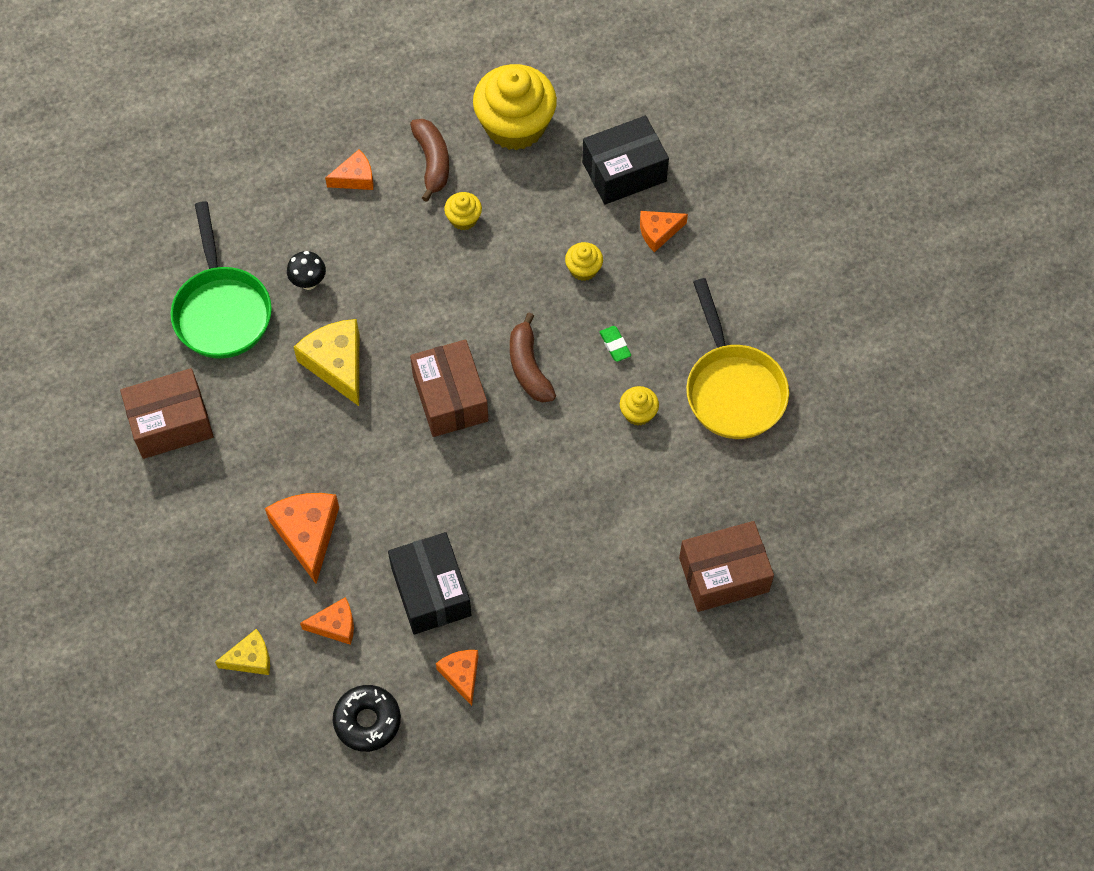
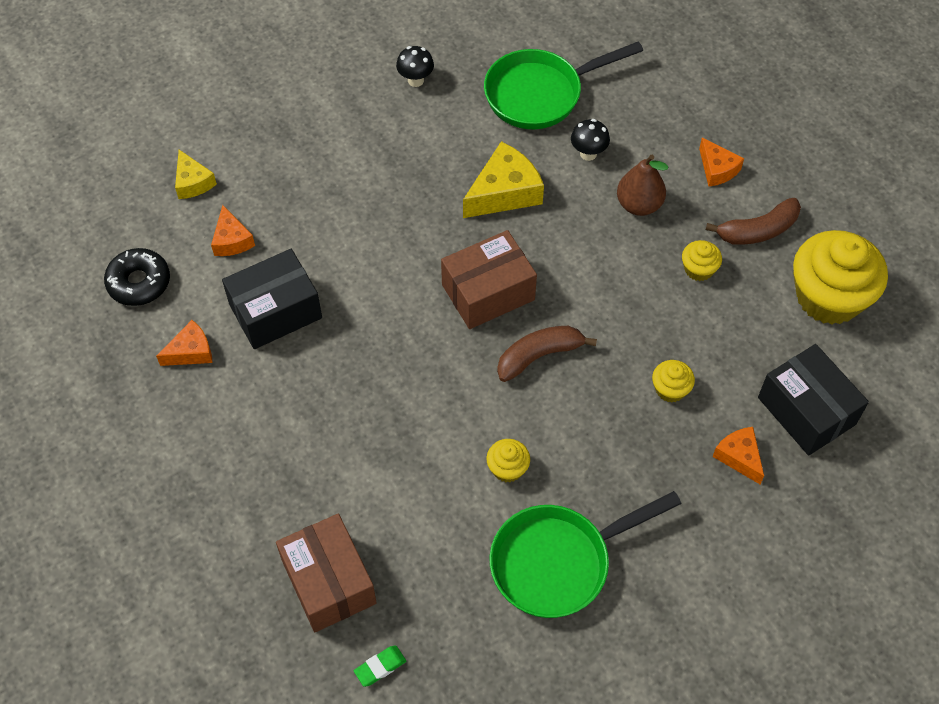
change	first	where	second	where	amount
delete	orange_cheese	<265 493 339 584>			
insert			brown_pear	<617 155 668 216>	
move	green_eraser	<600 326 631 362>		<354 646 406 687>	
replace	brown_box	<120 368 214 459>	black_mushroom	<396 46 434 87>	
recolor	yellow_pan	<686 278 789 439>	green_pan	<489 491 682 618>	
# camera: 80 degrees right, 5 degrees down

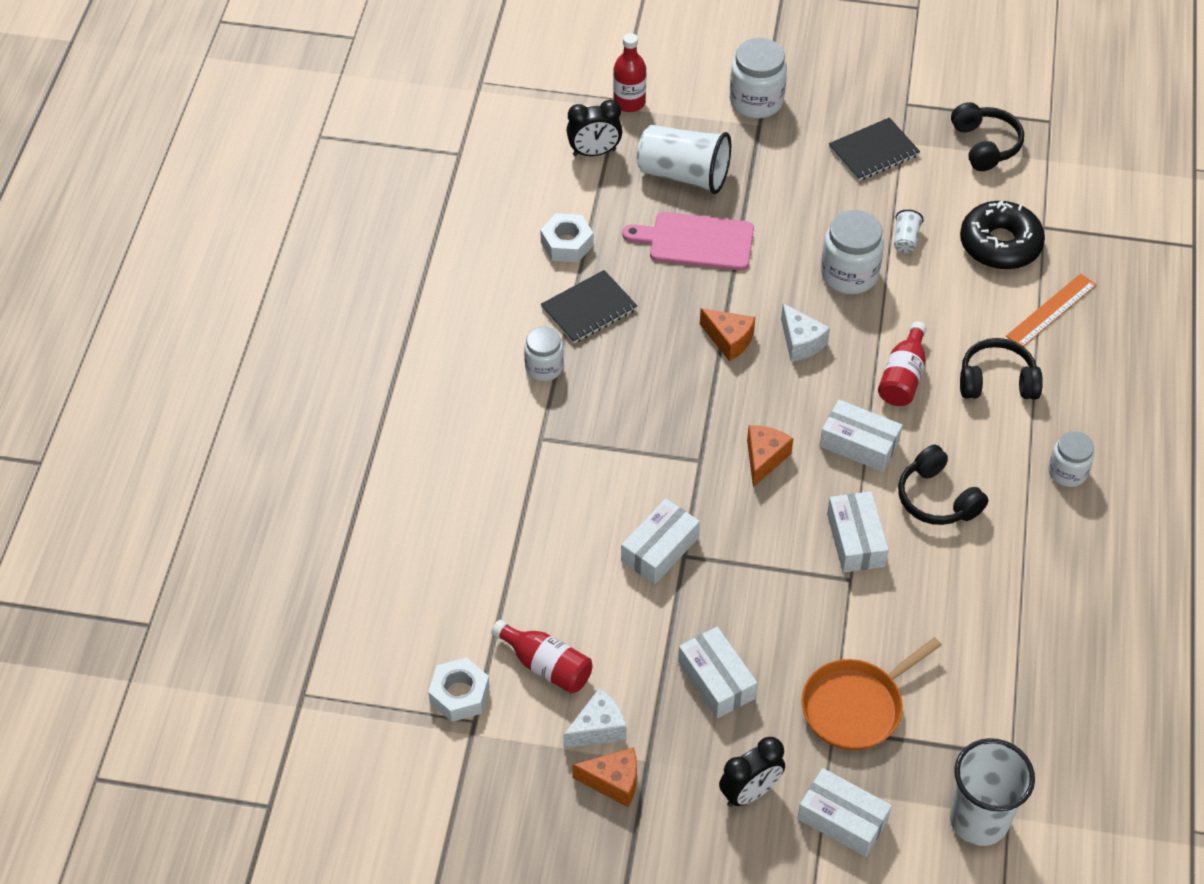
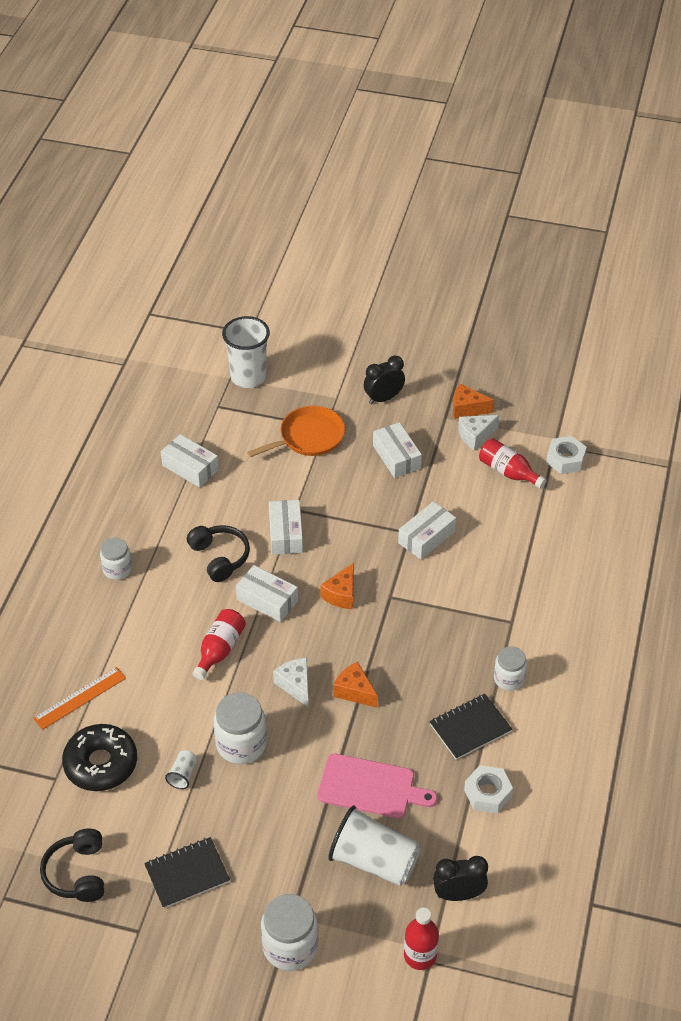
change	first	where	second	where	amount
delete	black_headphones	<960 338 1043 399>			
move	white_box	<797 768 892 857>		<161 434 219 487>	
# camera: 175 degrees left, 5 degrees down

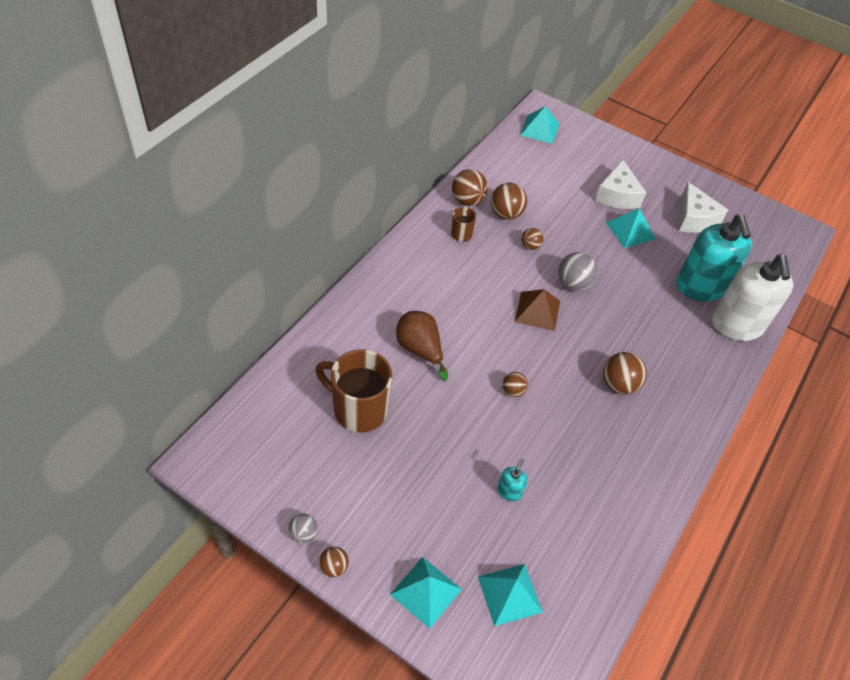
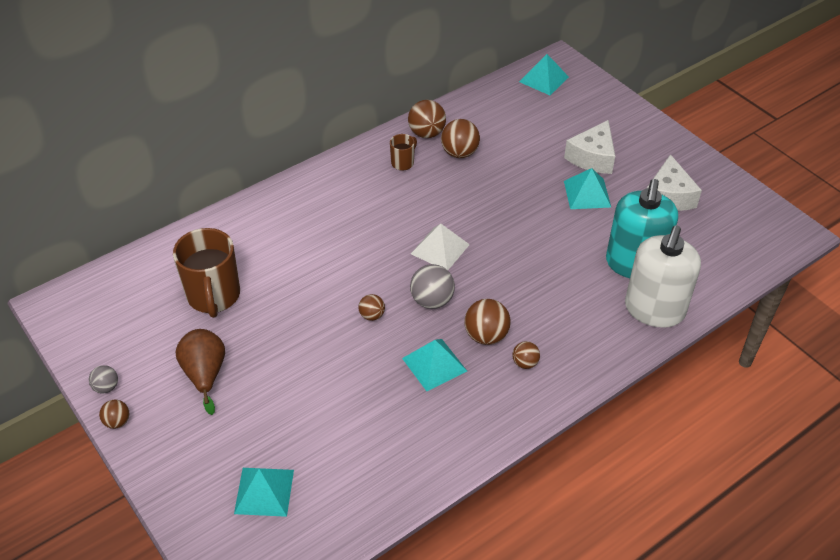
change	first	where	second	where	amount
delete	turquoise_soap_dispenser	<497 459 527 501>			
move	turquoise_pyramid	<390 557 462 629>		<402 339 467 391>	
move	brown_pear	<396 311 448 381>		<175 329 225 415>	
move	brown_ball	<521 228 543 250>		<513 341 540 369>	
move	grey_ball	<558 252 598 291>		<410 264 455 309>	
recolor	brown_pyramid	<515 289 560 331>	white_pyramid	<411 224 470 270>	
rotate	brown_mug	<316 349 392 433>		<173 228 240 318>	150 degrees counterclockwise
# camera: 25 degrees right, 5 degrees down

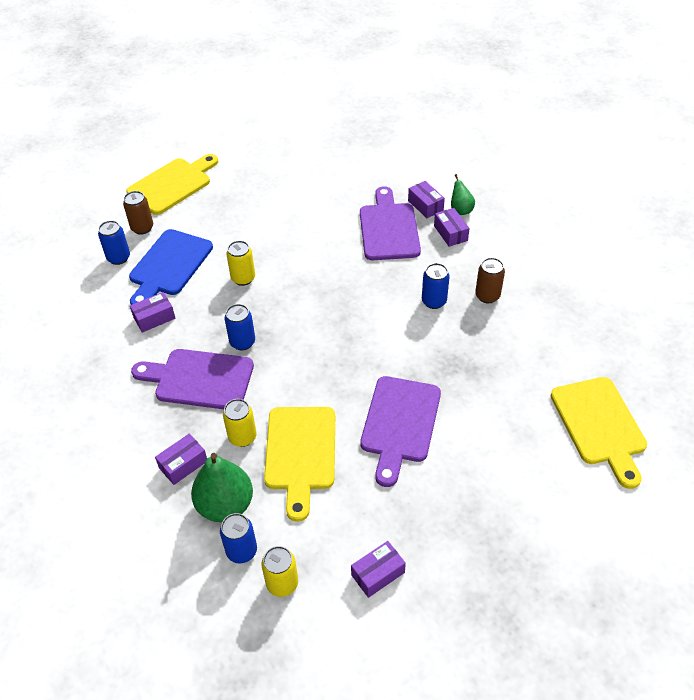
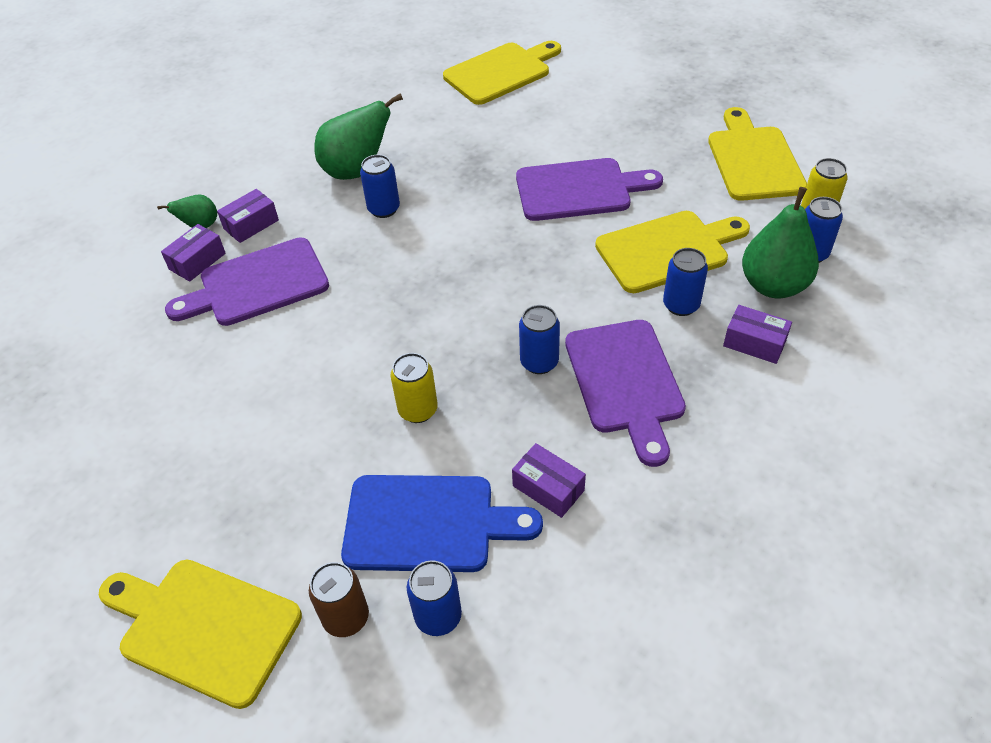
change	first	where	second	where	amount
replace	purple_box	<351 541 406 598>	yellow_cutting_board	<708 107 807 201>	
replace	brown_can	<475 258 505 303>	green_pear	<315 93 403 180>	
recolor	yellow_can	<223 399 257 447>	blue_can	<663 248 708 316>	
# camera: 110 degrees left, 0 degrees up

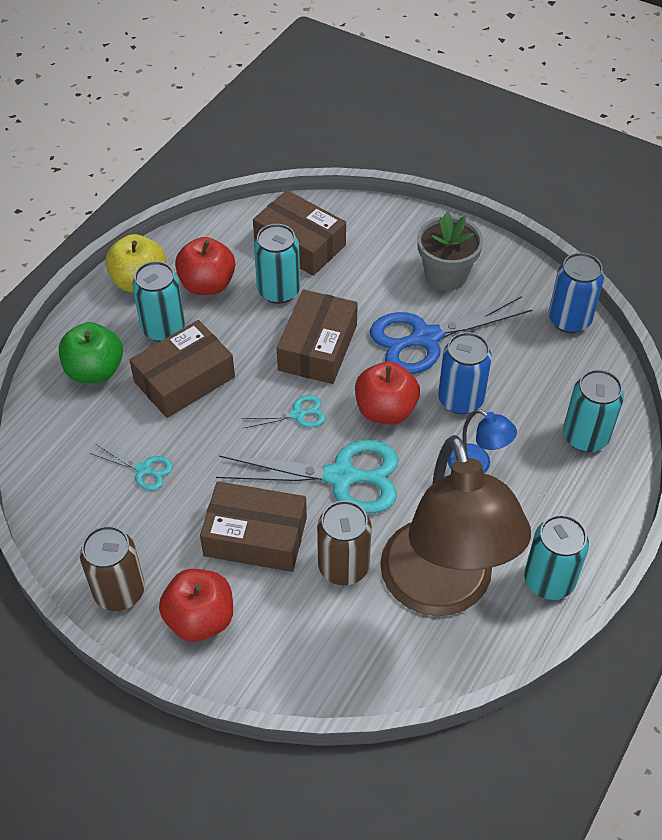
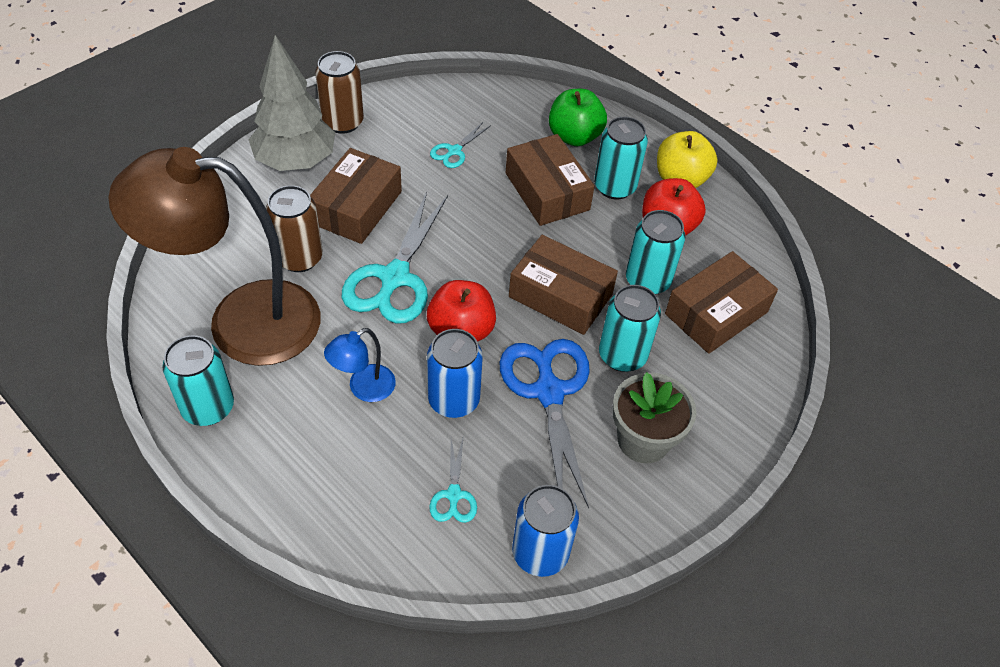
change	first	where	second	where	amount
move	turquoise_scissors	<241 395 325 428>		<429 435 477 523>	
move	turquoise_can	<563 369 624 452>		<599 285 661 372>	
replace	red_apple	<159 569 233 642>	grey_tree	<249 35 335 171>	
# camera: 100 degrees right, 0 degrees up

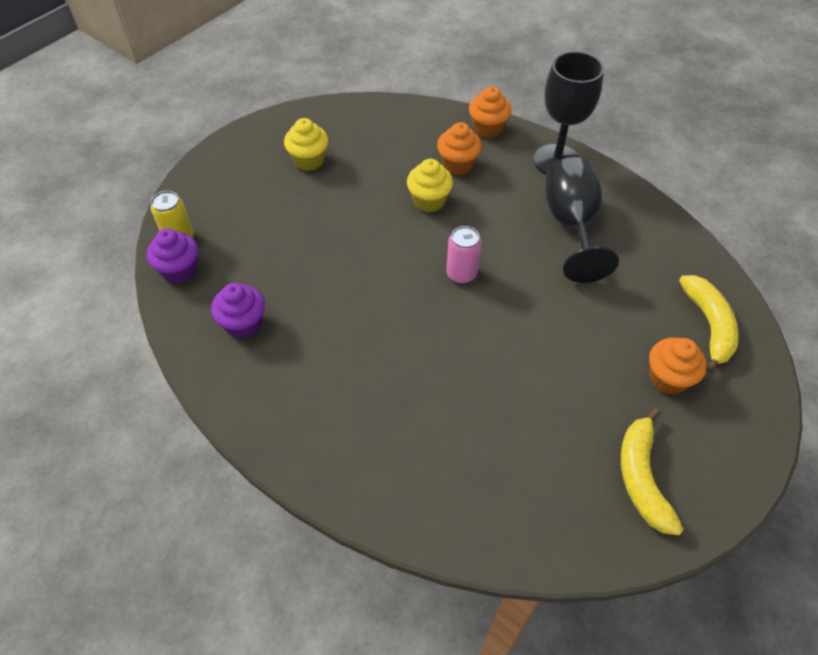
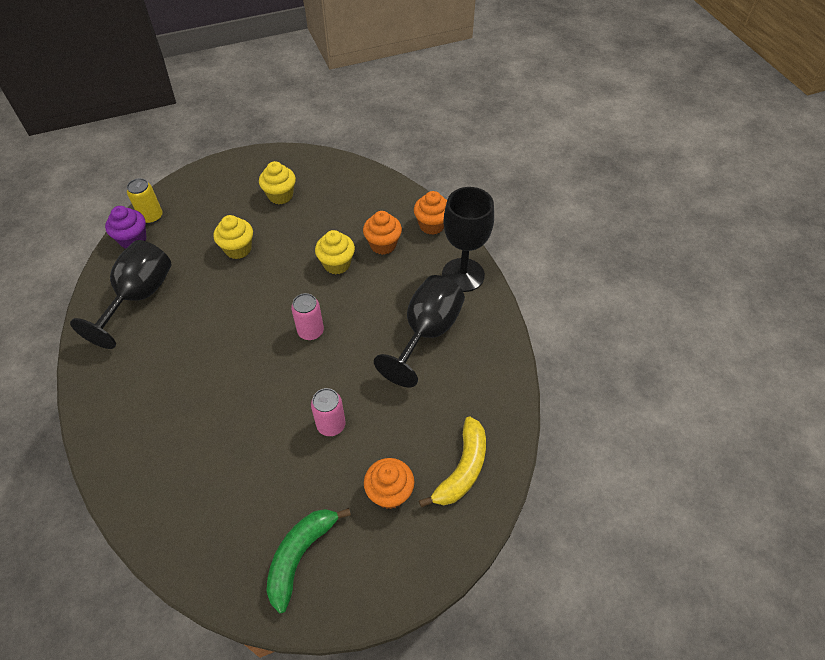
change	first	where	second	where	amount
insert			yellow_cupcake	<213 215 253 259>	
insert			pink_can	<311 388 346 436>	
replace	purple_cupcake	<211 283 265 339>	black_goblet	<70 240 172 349>	
recolor	yellow_banana	<621 408 684 535>	green_banana	<266 508 351 613>	
# camera: 30 degrees right, 0 degrees up

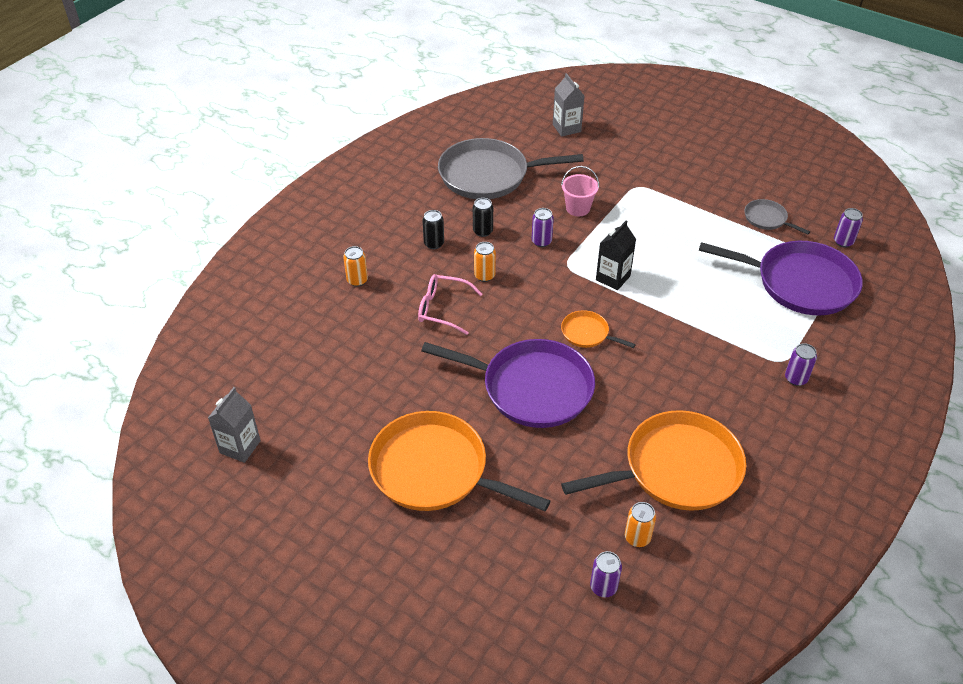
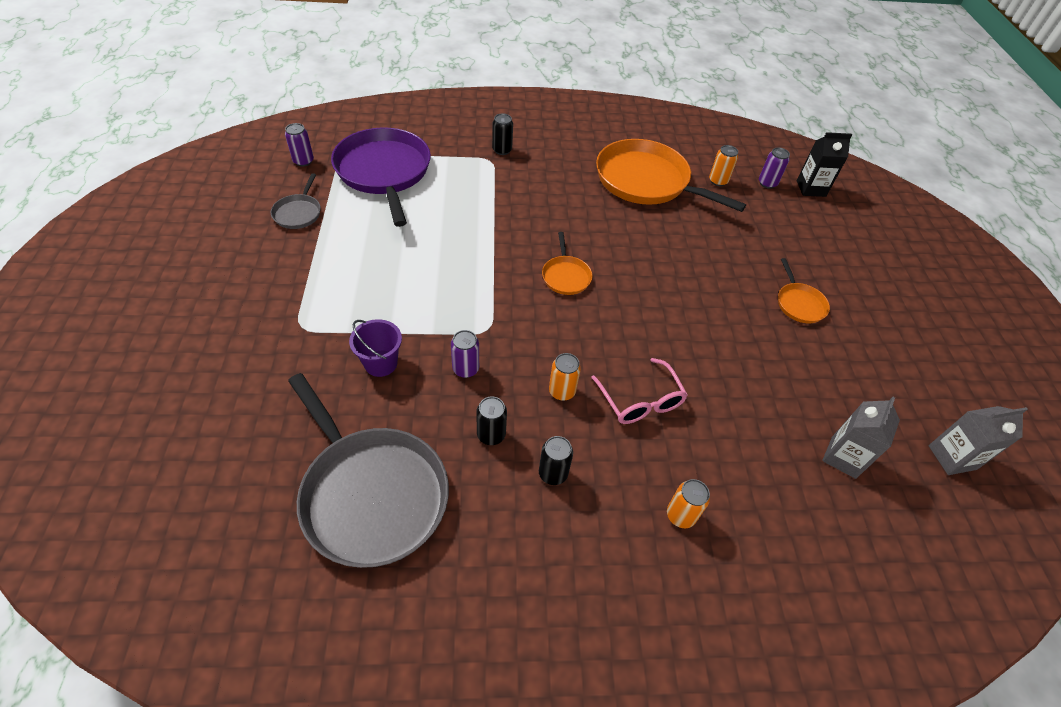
change	first	where	second	where	amount
delete	purple_pan	<421 339 595 428>			
move	grey_carton	<553 73 584 137>		<822 397 900 479>	
move	black_carton	<596 221 636 290>		<797 132 852 197>	
recolor	pink_bucket	<561 166 599 216>	purple_bucket	<349 319 402 377>	
recolor	purple_can	<785 343 817 386>	black_can	<492 114 513 155>	
resize	orange_pan	<368 411 550 511>		<778 258 830 323>	x0.46
# camera: 130 degrees left, 5 degrees up

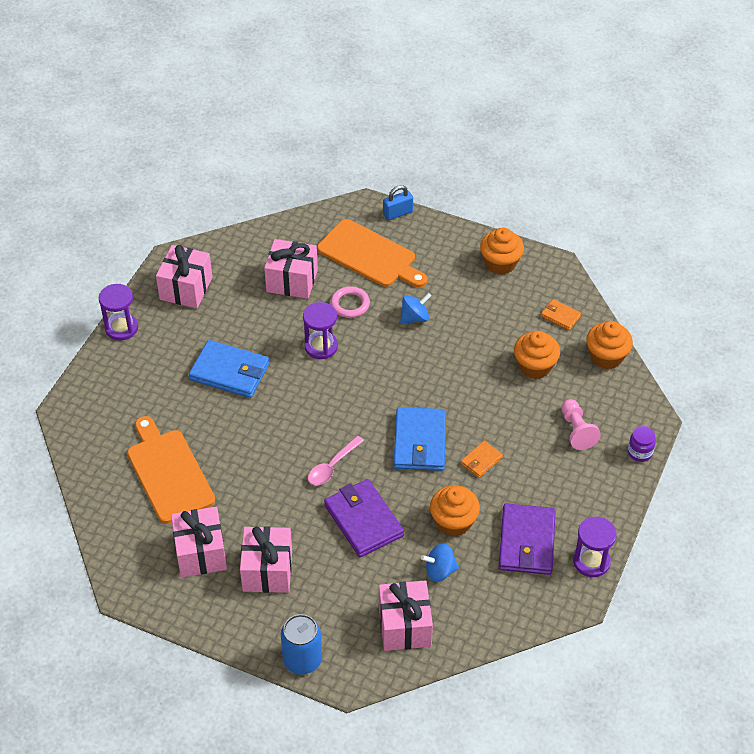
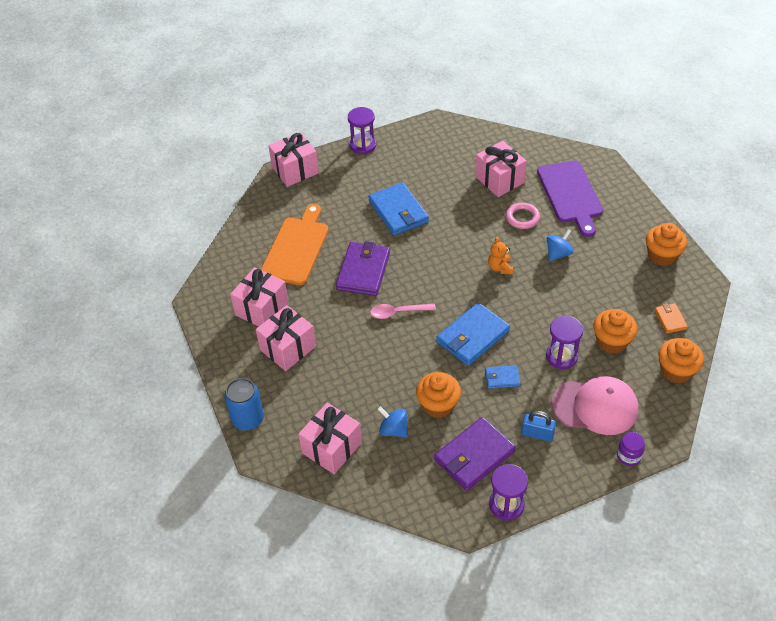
change	first	where	second	where	amount
insert			orange_teddy_bear	<488 237 513 274>	
move	pink_gift	<156 245 212 308>		<269 132 319 187>	
move	purple_hourglass	<303 302 338 359>		<546 316 583 369>	
move	purple_wallet	<324 479 404 557>		<336 241 390 296>	
move	blue_padlock	<383 185 413 220>		<521 411 556 442>	
replace	pink_pawn	<561 399 601 450>	pink_cap	<552 376 639 435>	
recolor	orange_cutting_board	<317 219 427 287>	purple_cutting_board	<537 160 603 237>	
recolor	orange_wallet	<461 441 503 478>	blue_wallet	<485 365 520 389>	
rotate	blue_spinning_top	<400 293 431 324>		<547 229 573 262>	60 degrees counterclockwise
# camera: 45 degrees right, 0 degrees up

